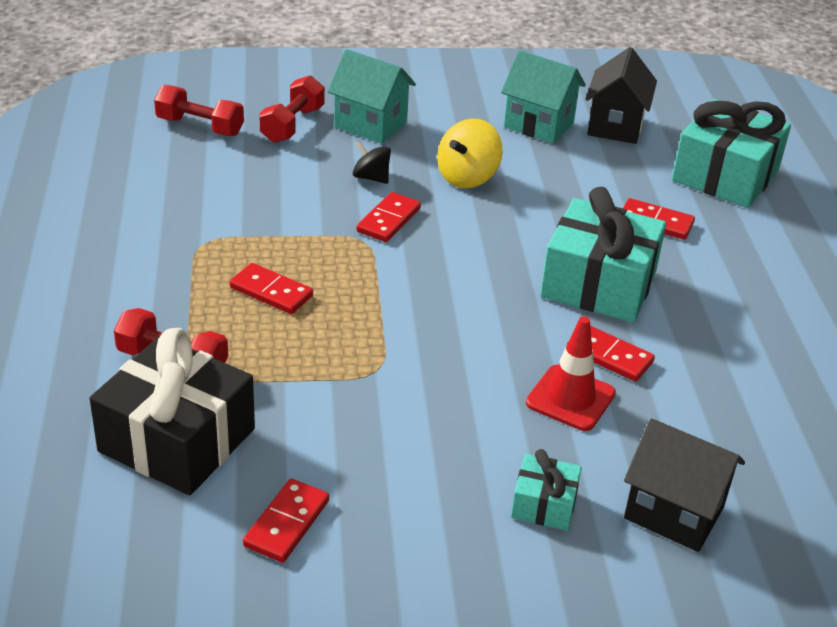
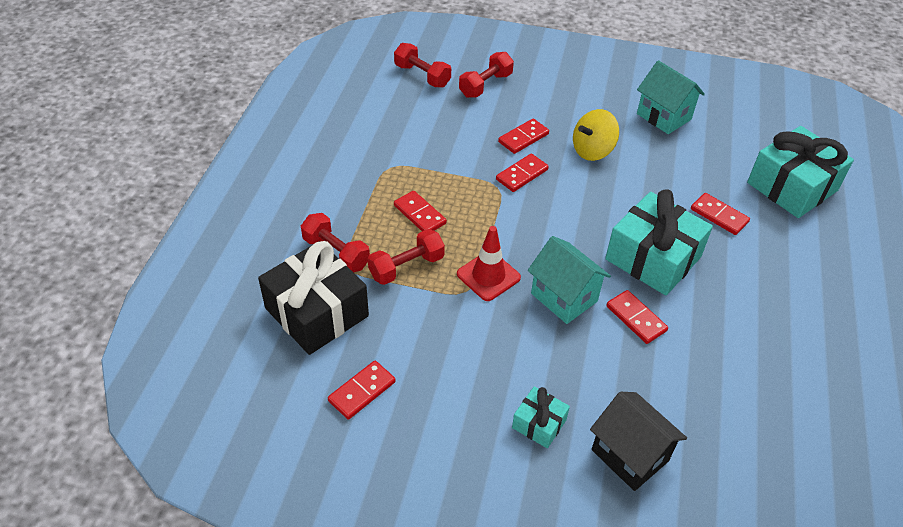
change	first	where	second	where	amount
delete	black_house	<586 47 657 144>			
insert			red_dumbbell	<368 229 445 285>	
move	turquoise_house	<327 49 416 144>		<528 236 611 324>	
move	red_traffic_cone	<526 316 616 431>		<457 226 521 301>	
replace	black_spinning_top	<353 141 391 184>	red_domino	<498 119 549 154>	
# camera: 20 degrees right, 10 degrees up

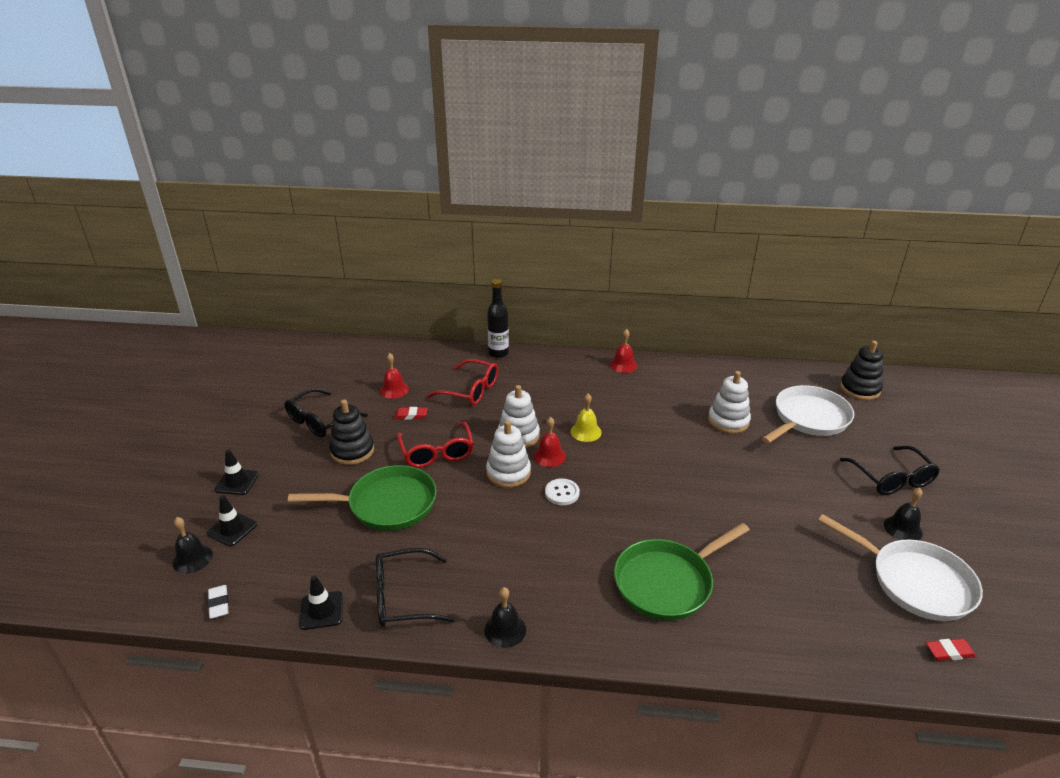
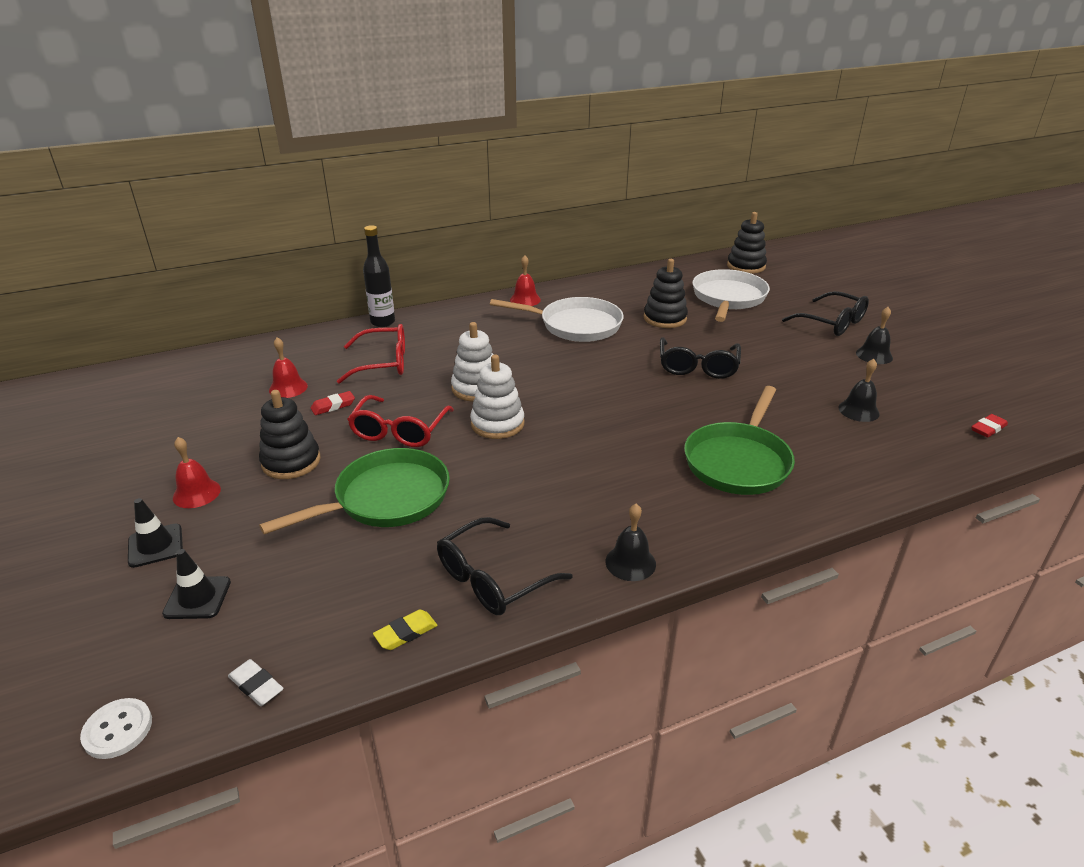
change	first	where	second	where	amount
delete	yellow_bell	<571 393 602 442>			
move	black_bell	<172 517 213 574>		<838 359 880 422>	
move	black_glasses	<285 388 368 438>		<660 337 741 379>	
move	red_bell	<534 417 566 467>		<173 437 221 508>	
move	white_button	<545 478 580 505>		<80 698 152 759>	
move	white_pan	<818 514 983 621>		<490 297 624 342>	
replace	black_traffic_cone	<300 576 343 630>	yellow_eraser	<373 610 438 650>	
recolor	white_stacking_toy	<708 371 751 434>	black_stacking_toy	<644 259 688 328>	
rotate	red_glasses	<397 422 473 468>		<347 395 454 447>	60 degrees clockwise
# camera: 30 degrees left, 0 degrees up

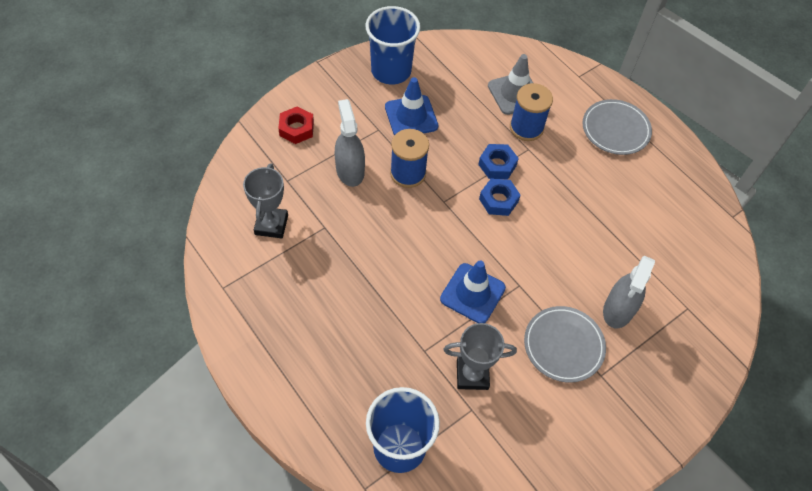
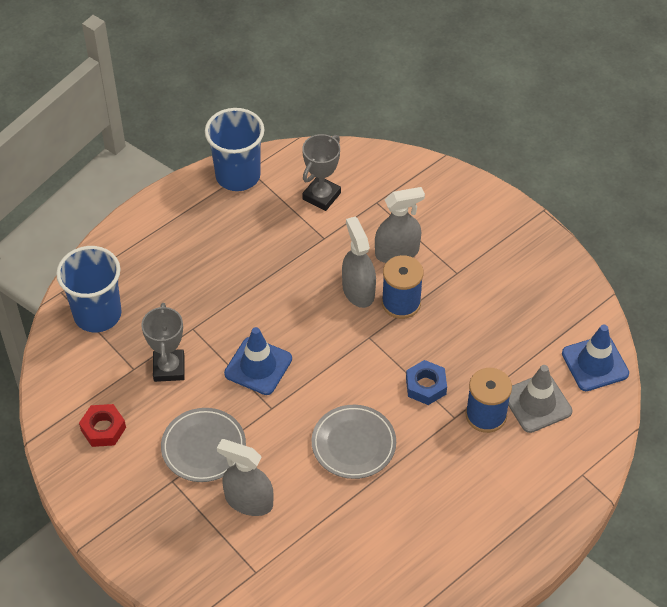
change	first	where	second	where	amount
delete	blue_nut	<479 178 520 216>			
insert			grey_spray_bottle	<342 216 376 308>	
move	red_nut	<278 106 314 144>		<79 404 126 447>	
move	blue_cup	<365 6 420 85>		<205 108 264 191>	
move	blue_traffic_cone	<385 77 438 136>		<562 325 629 391>	
move	grey_plate	<583 99 652 155>		<312 405 396 479>	
rotate	grey_trophy	<243 163 288 238>		<302 134 341 211>	60 degrees counterclockwise
# camera: 90 degrees right, 5 degrees down

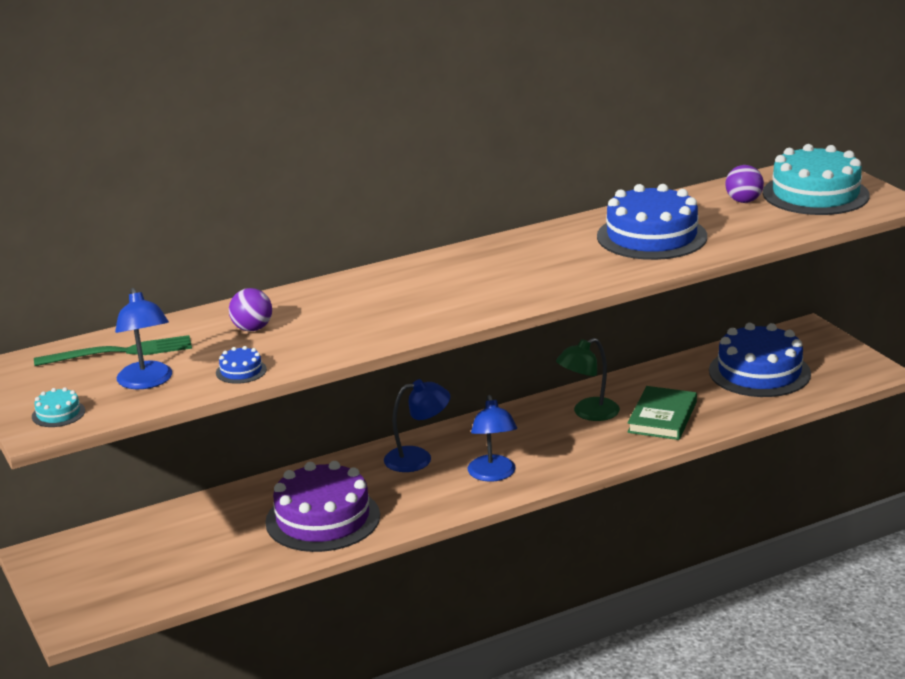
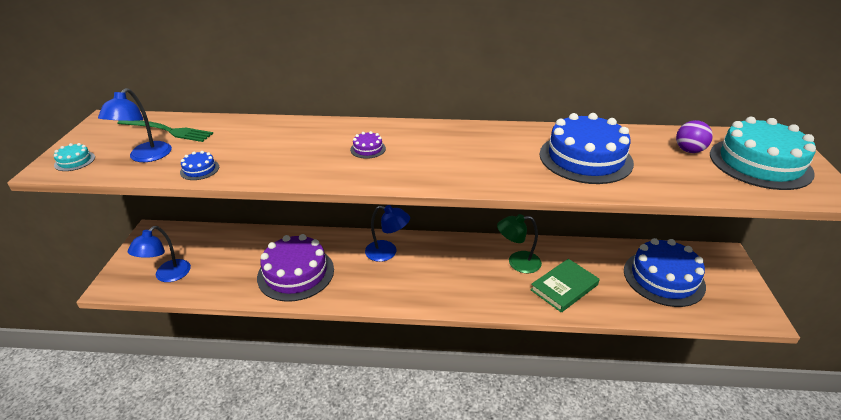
change	first	where	second	where	amount
delete	purple_ball	<229 288 272 331>			
insert			purple_cake	<350 131 386 159>	
move	blue_lamp	<468 395 517 482>		<128 226 191 282>	
# camera: 30 degrees right, 10 degrees up

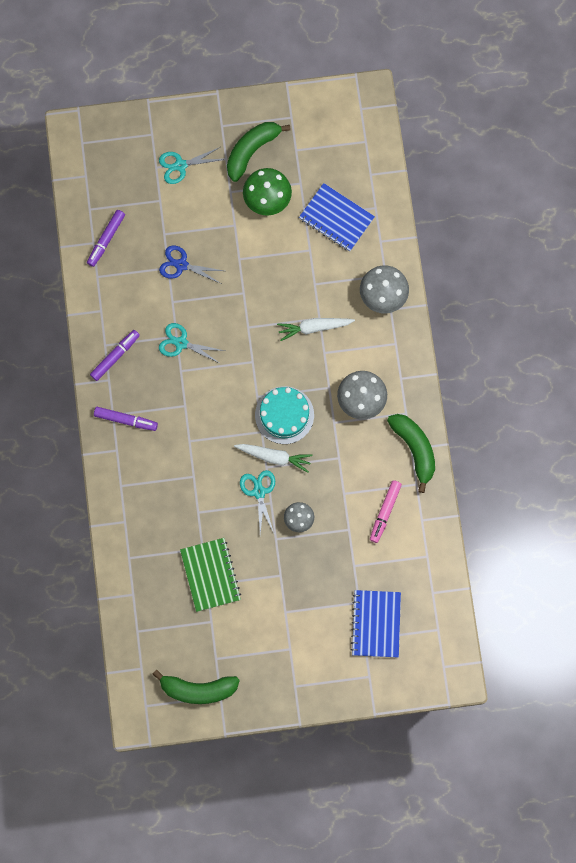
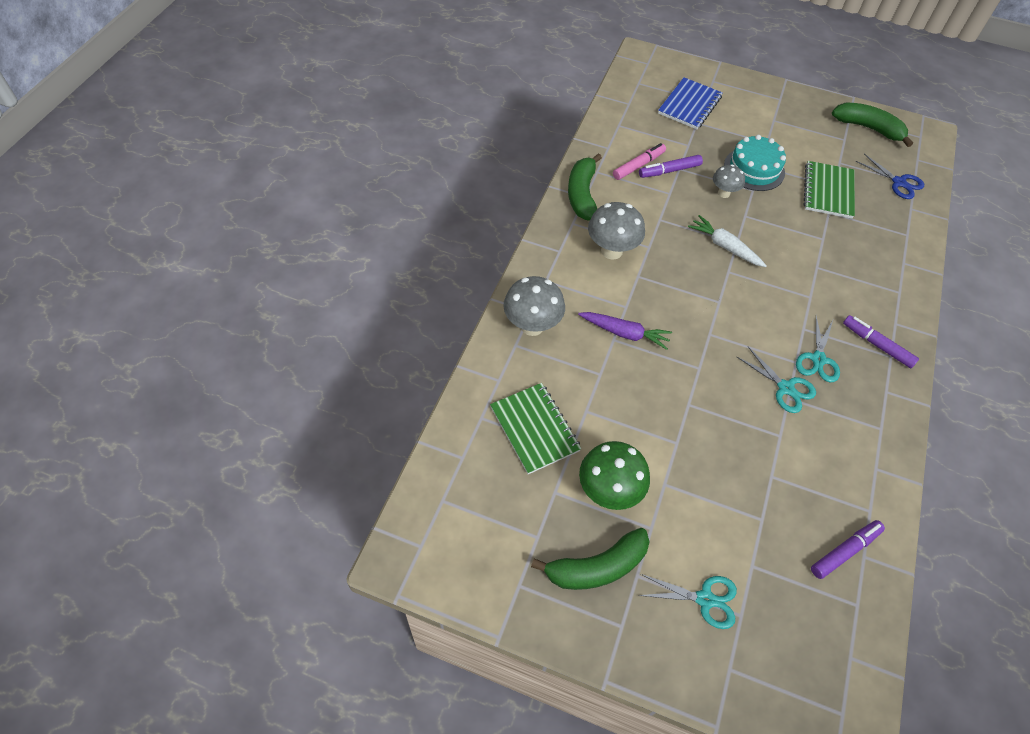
change	first	where	second	where	amount
move	purple_marker	<90 330 140 381>		<639 155 703 178>	
move	blue_scissors	<159 246 224 283>		<855 154 924 199>	
move	turquoise_scissors	<240 470 275 534>		<796 316 840 382>	
move	turquoise_cake	<255 386 314 444>		<724 135 786 191>	
recolor	white_carrot	<277 318 355 341>	purple_carrot	<578 312 672 350>	
recolor	blue_notebook	<299 183 375 252>	green_notebook	<490 383 581 474>	
# camera: 155 degrees left, 20 degrees down

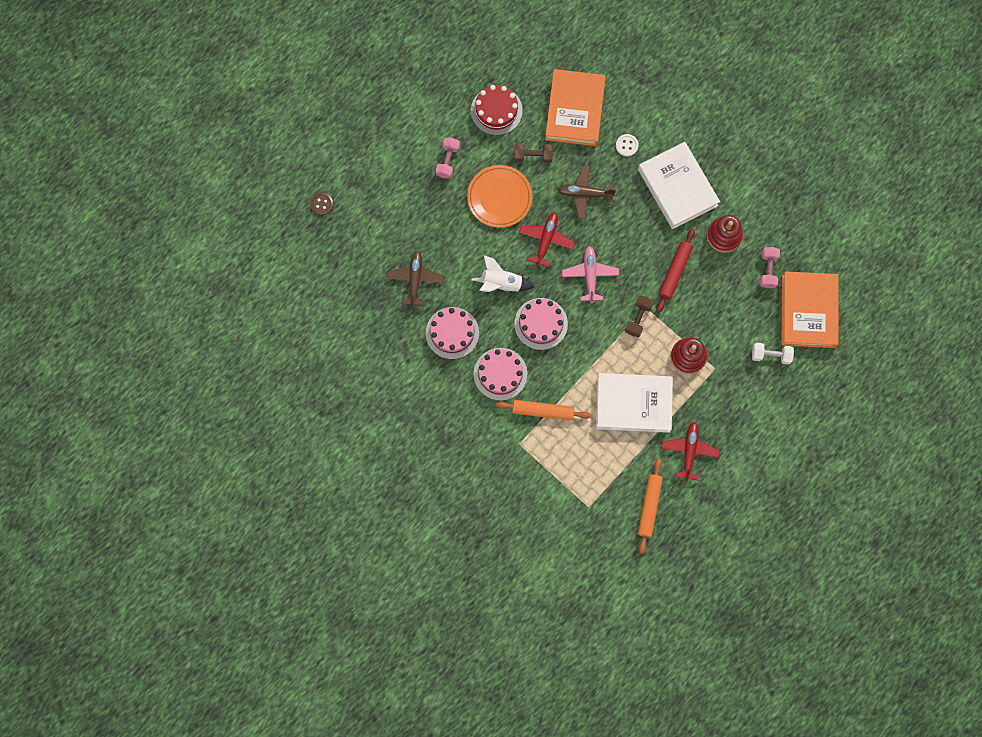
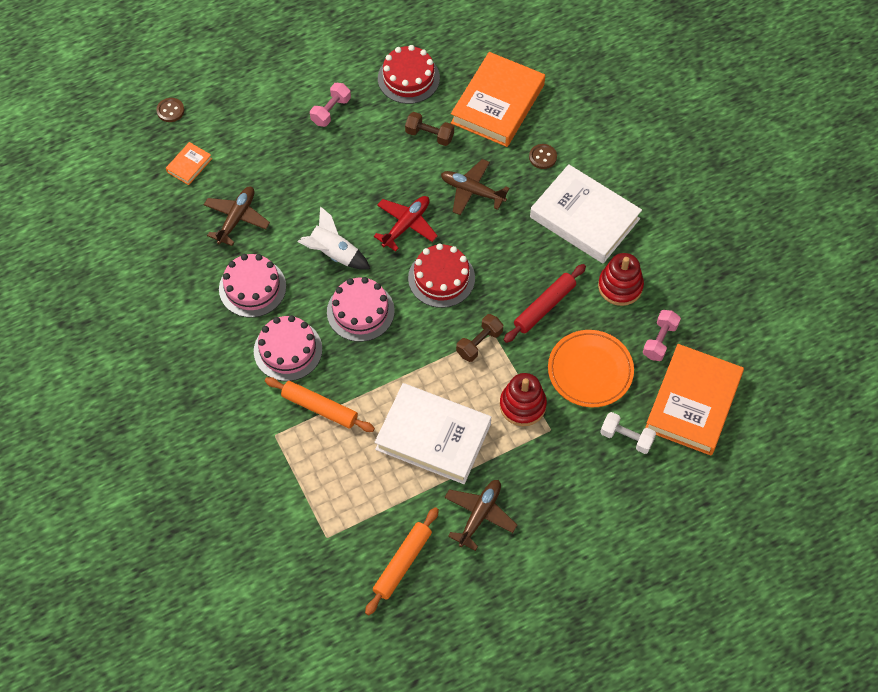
change	first	where	second	where	amount
insert			orange_book	<166 142 212 185>	
move	orange_plate	<467 165 532 228>		<548 330 634 407>	
replace	pink_plane	<562 246 619 303>	red_cake	<408 243 475 308>	
recolor	white_button	<616 134 639 156>	brown_button	<529 144 557 169>	
recolor	red_plane	<661 422 720 481>	brown_plane	<444 480 517 551>	
rotate	white_book	<638 142 720 229>		<530 164 642 263>	45 degrees counterclockwise
# camera: 20 degrees right, 15 degrees down

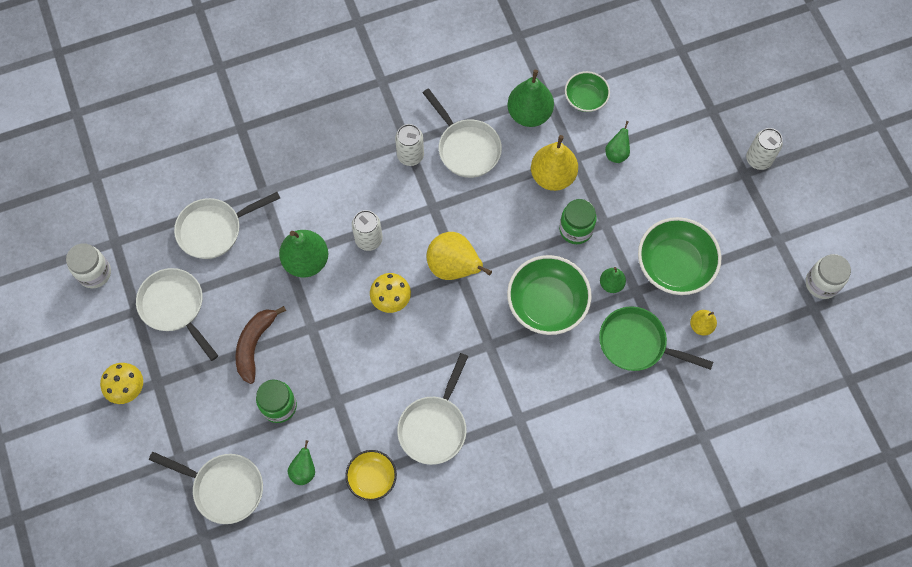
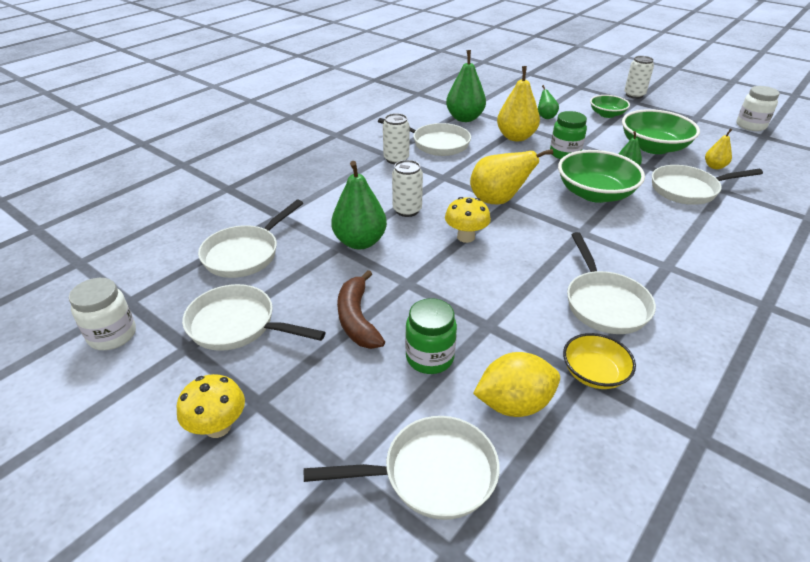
change	first	where	second	where	amount
move	green_bowl	<565 71 610 112>		<590 95 630 118>	
replace	green_pear	<288 440 315 485>	yellow_lemon	<473 352 560 417>	
recolor	green_pan	<599 306 713 371>	white_pan	<652 165 763 205>	
# camera: 30 degrees left, 30 degrees down

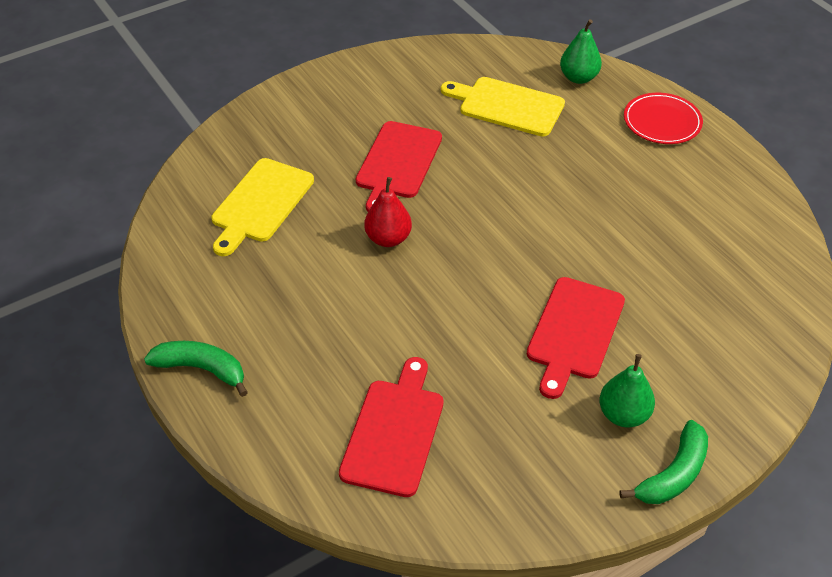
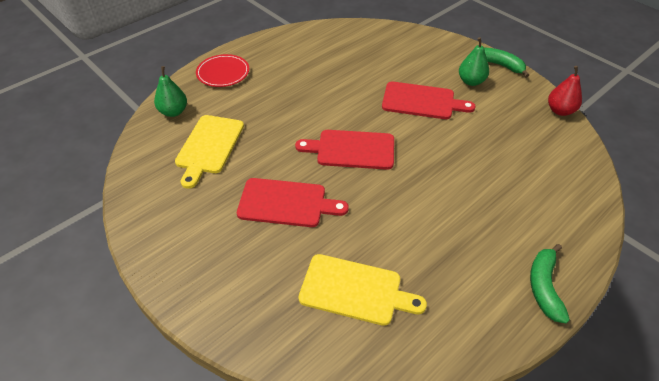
change	first	where	second	where	amount
move	red_cutting_board	<339 357 444 497>		<295 130 394 170>	
move	red_pear	<364 177 412 247>		<548 66 582 116>	
# camera: 100 degrees left, 0 degrees up

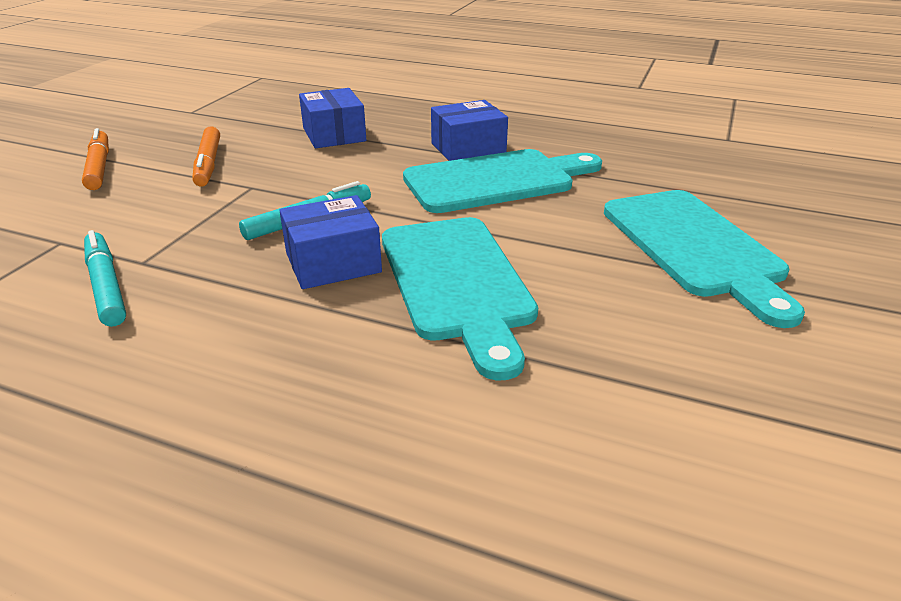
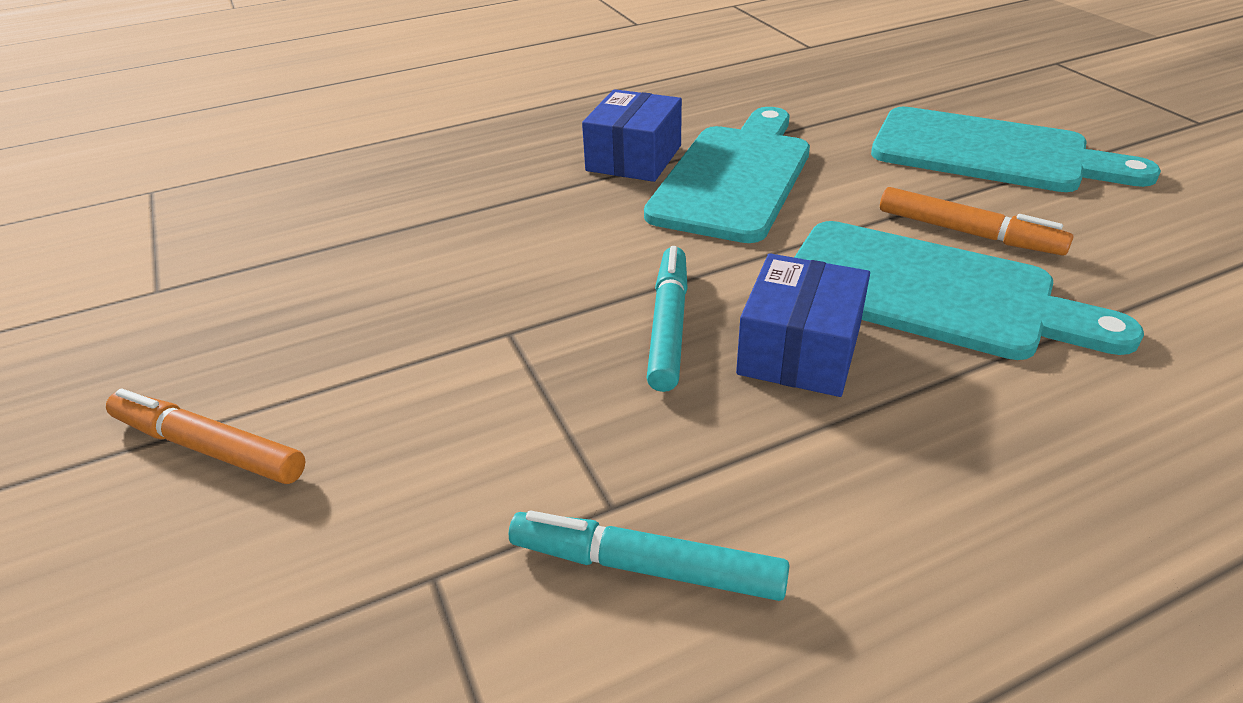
change	first	where	second	where	amount
delete	blue_box	<299 88 366 148>			
move	orange_marker	<192 126 220 187>		<880 187 1073 256>	
# camera: 45 degrees left, 5 degrees up

